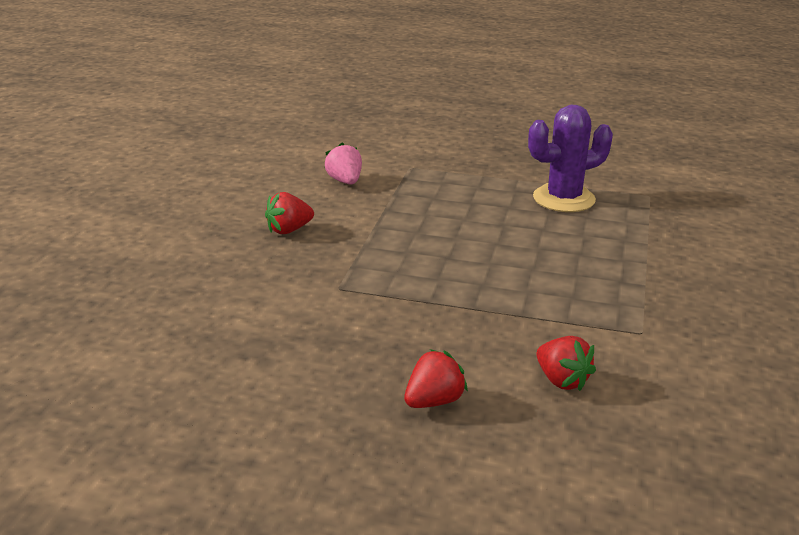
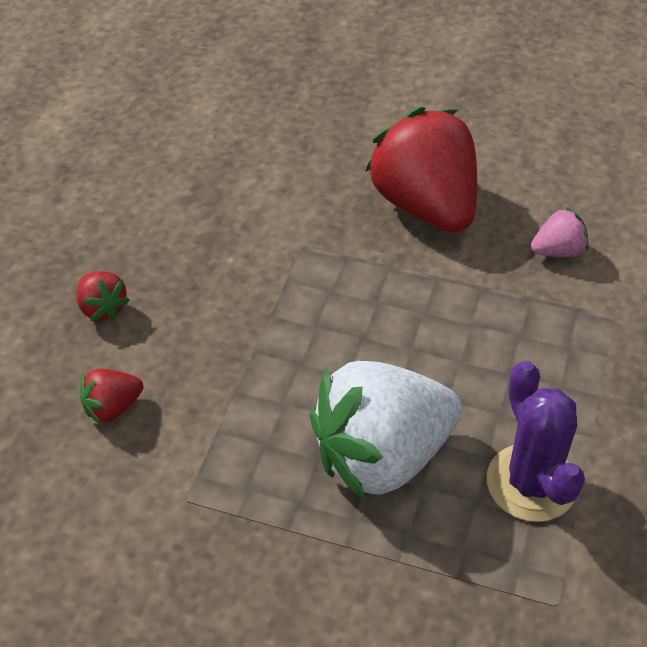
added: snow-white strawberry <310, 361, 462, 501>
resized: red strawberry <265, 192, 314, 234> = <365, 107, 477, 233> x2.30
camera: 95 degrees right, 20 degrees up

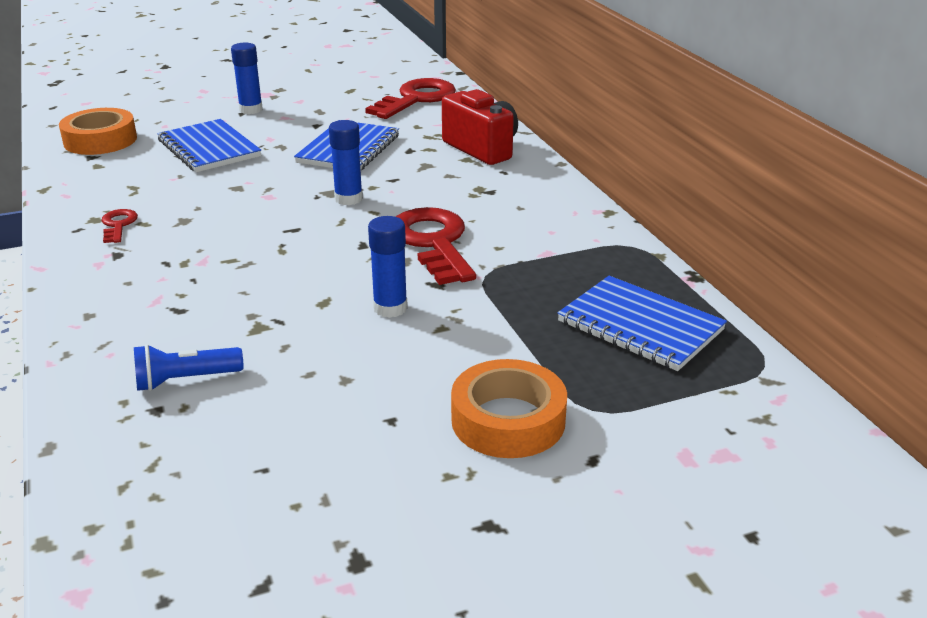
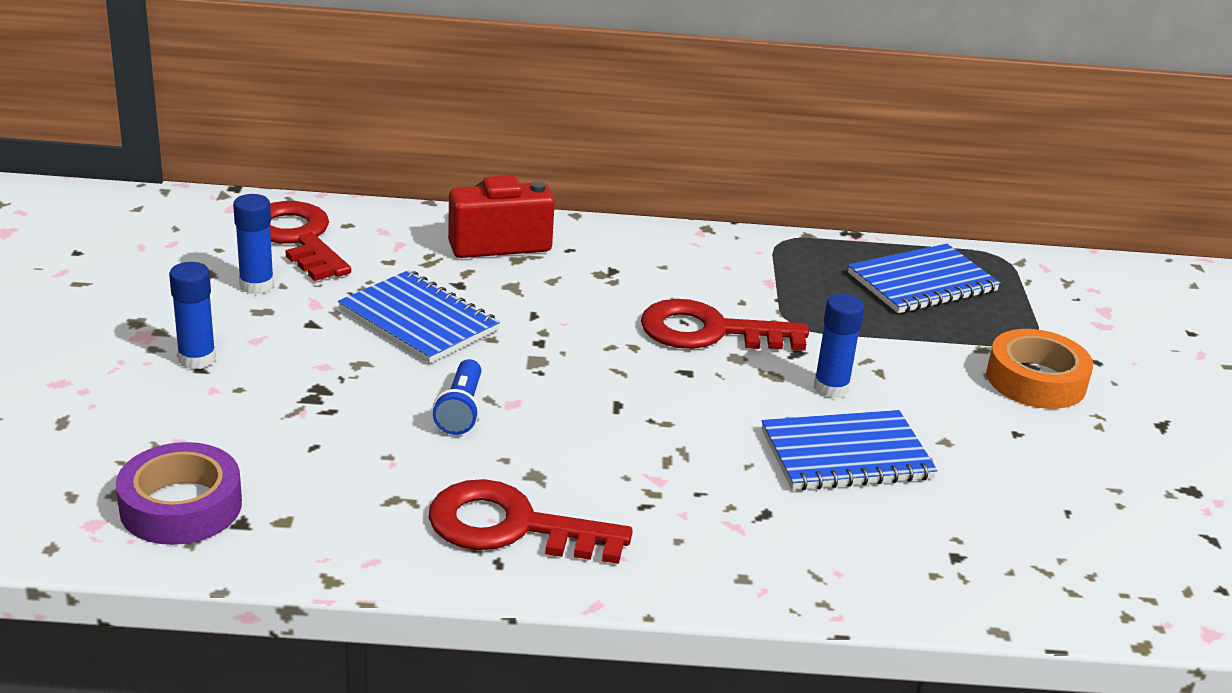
moved: blue glue stick <329, 120, 363, 205> to <233, 194, 274, 294>; blue flashlight <134, 344, 243, 391> to <433, 359, 481, 435>; blue notepad <157, 119, 261, 172> to <761, 410, 938, 490>
recoloured: orange tape <59, 108, 137, 155> to royal purple tape <116, 442, 242, 545>
resized: red door key <102, 209, 138, 243> = <428, 479, 633, 564> x2.12
camera: 70 degrees left, 0 degrees up

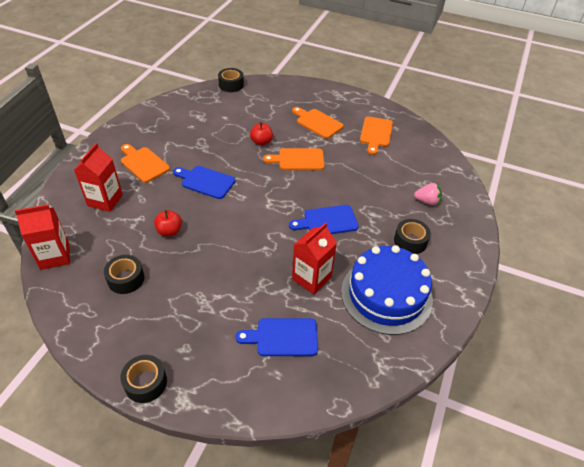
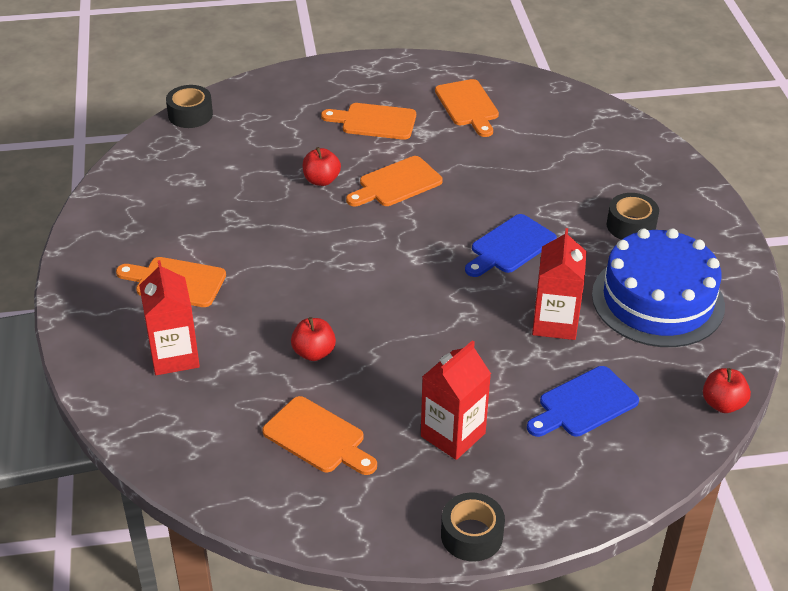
removed: blue bread board <173, 166, 235, 199>; rose-pink strawberry <414, 183, 442, 205>
added: red apple fruit <703, 368, 751, 413>
moved: red milk carton <15, 204, 70, 270> to <421, 340, 491, 460>
replaced: black tape <104, 255, 144, 294> to orange bread board <262, 396, 377, 475>
camera: 30 degrees left, 5 degrees down

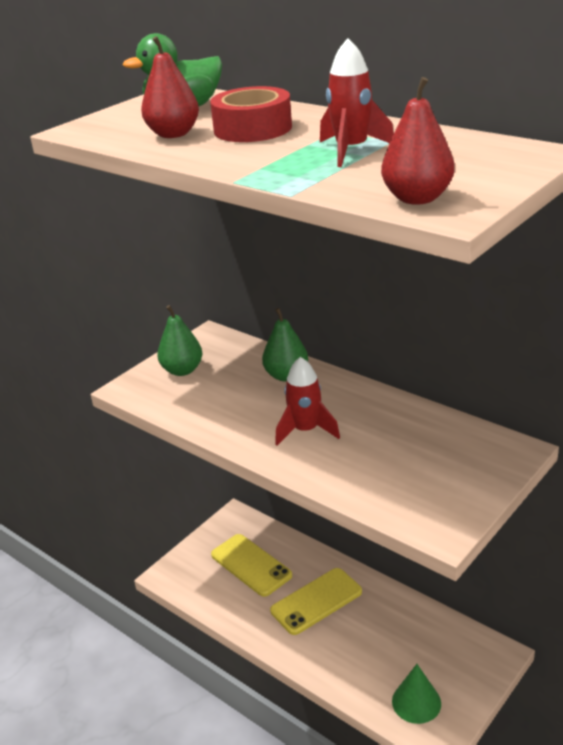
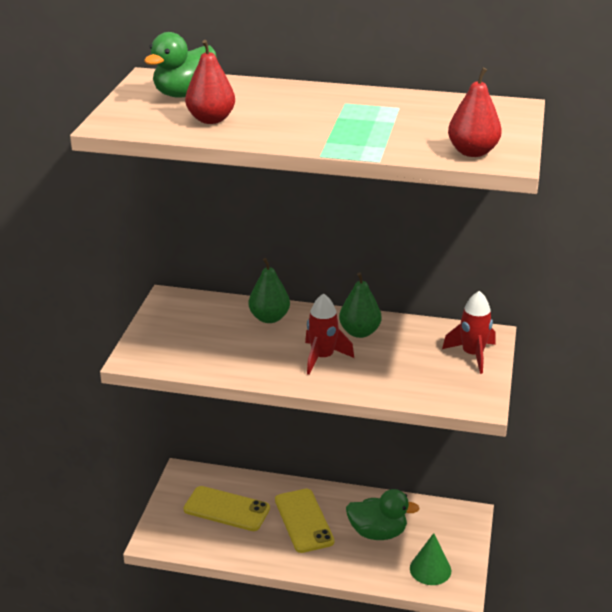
removed: red tape <210, 86, 292, 142>
added: emerald duck <346, 489, 420, 540>
moved: emerald pear fruit <157, 305, 202, 376> to <339, 272, 381, 338>; red spaceship <320, 38, 394, 167> to <442, 291, 496, 374>
turned: golden phone <270, 568, 362, 635> = <275, 489, 334, 553> 45 degrees counterclockwise
camera: 30 degrees left, 0 degrees up

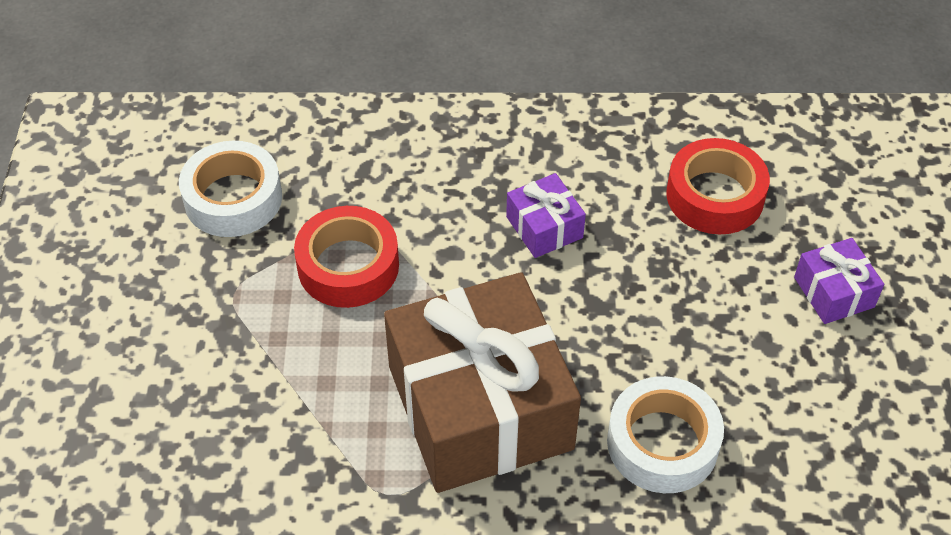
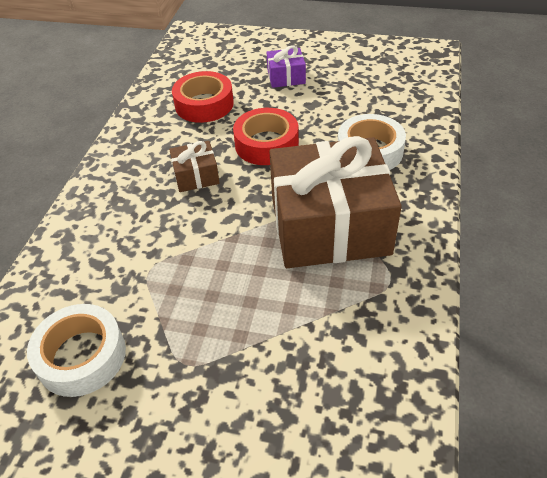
moved: red tape <294, 206, 399, 308> to <233, 108, 299, 165>
recoloured: royal purple wrapped gift <506, 173, 586, 258> to brown wrapped gift <169, 141, 220, 192>
camera: 75 degrees left, 5 degrees down

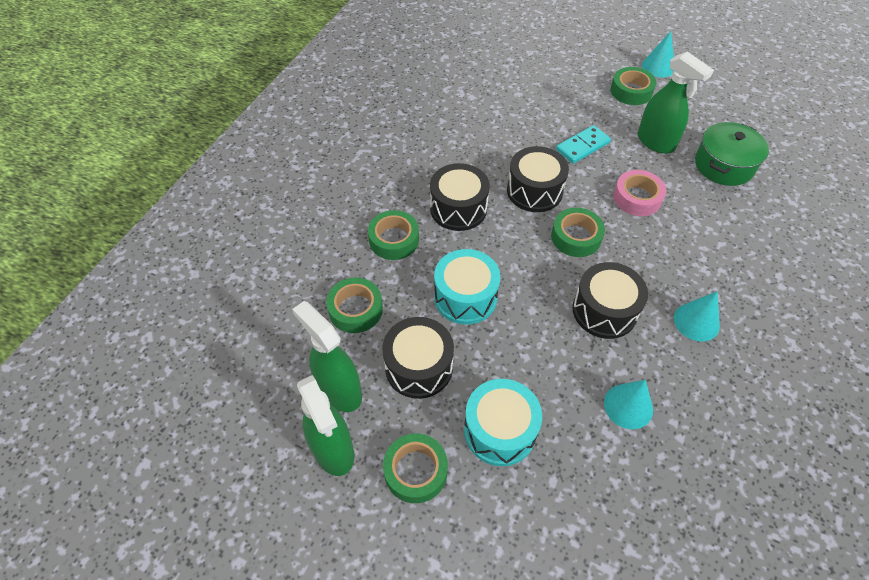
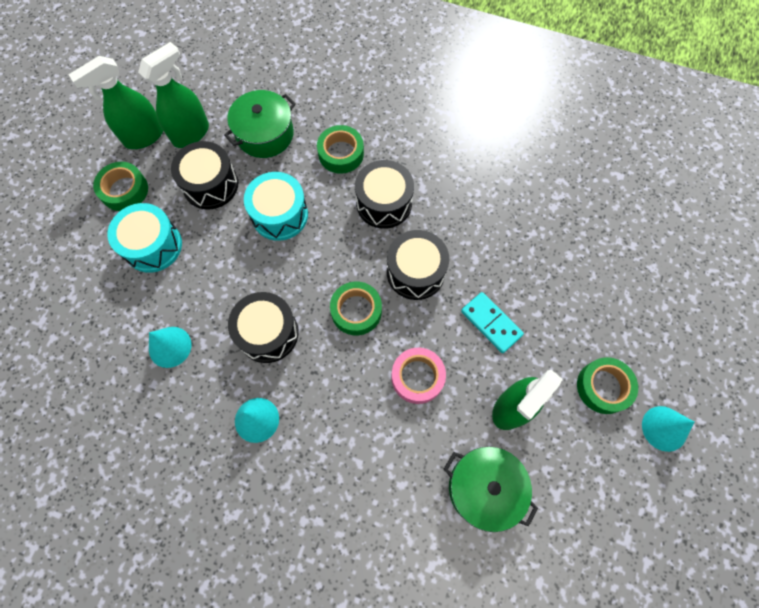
replaced: emerald tape <326, 278, 383, 333> to emerald pot <224, 90, 296, 158>
camera: 85 degrees right, 15 degrees up

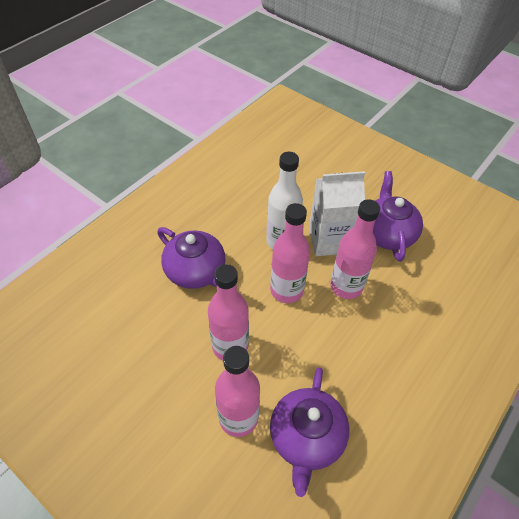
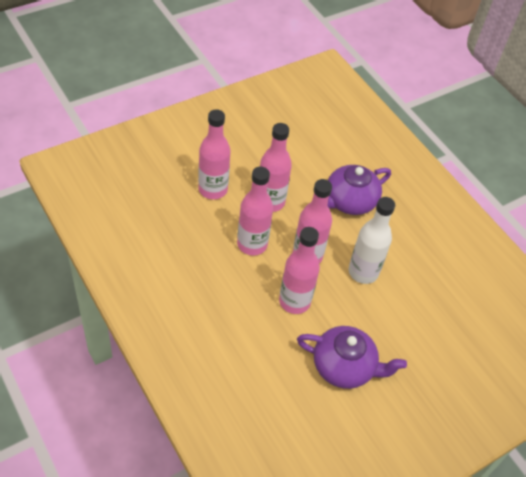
removed: royal purple china teapot <270, 367, 349, 497>; snow-white milk carton <309, 171, 365, 256>
added: rose-pink bottle <237, 167, 273, 255>
camera: 105 degrees right, 0 degrees up

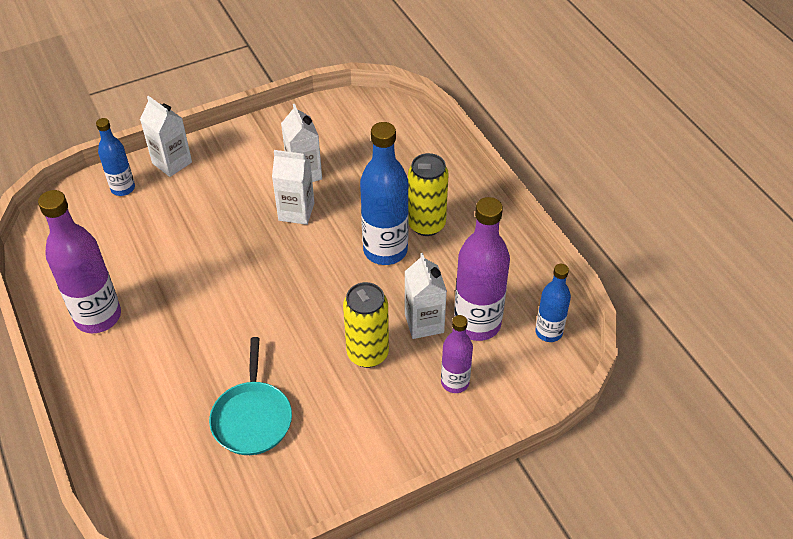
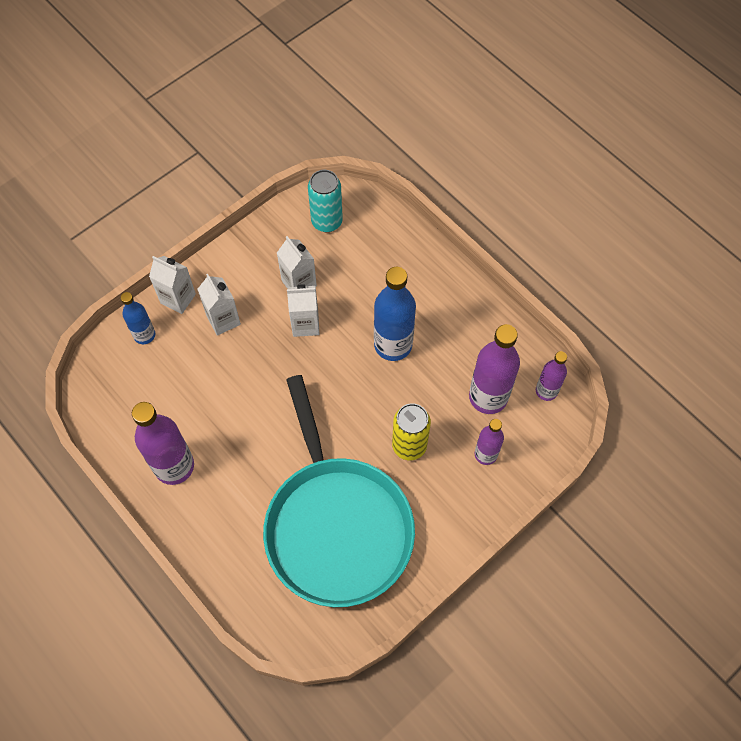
removed: golden tin <408, 153, 449, 236>
added: turquoise tin <308, 170, 343, 232>
moved: snow-white milk carton <405, 253, 447, 339> to <197, 274, 241, 336>
recoloured: blue bottle <535, 264, 571, 342> to royal purple bottle <536, 351, 567, 401>
resized: turquoise skillet <209, 337, 292, 455> = <263, 375, 415, 607> x2.22
camera: 15 degrees left, 15 degrees up

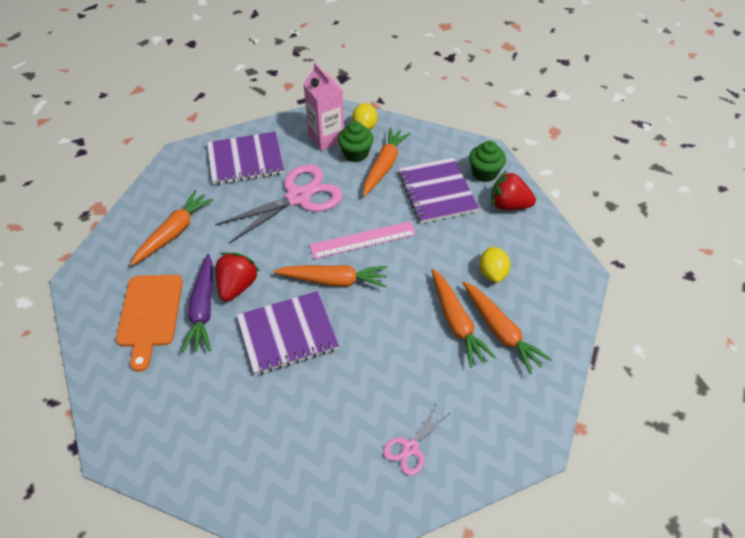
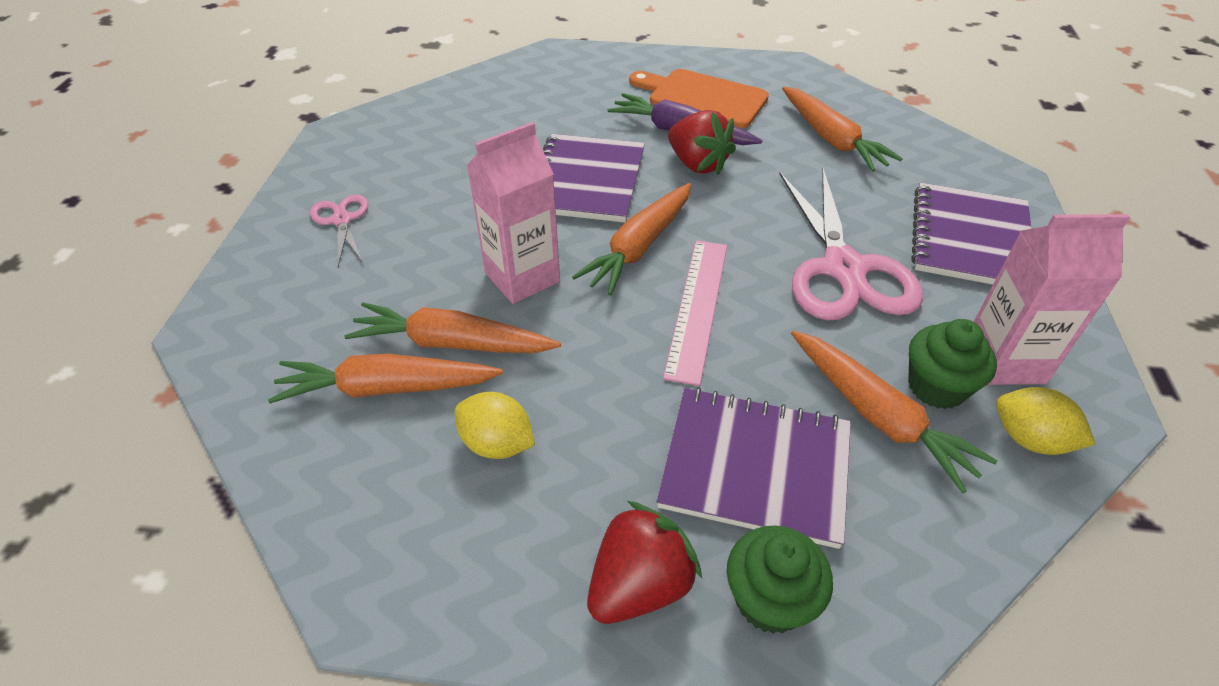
added: rose-pink milk carton <467, 122, 560, 304>
camera: 120 degrees right, 5 degrees down

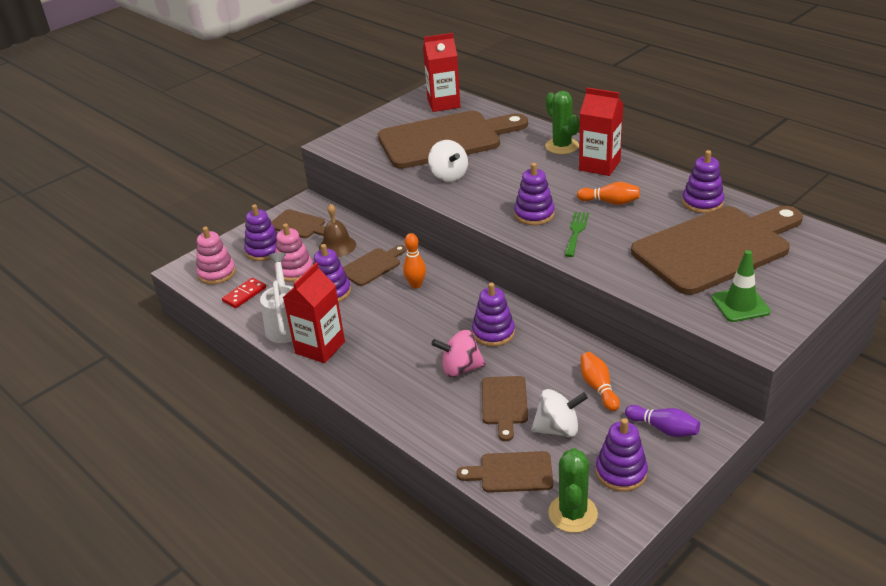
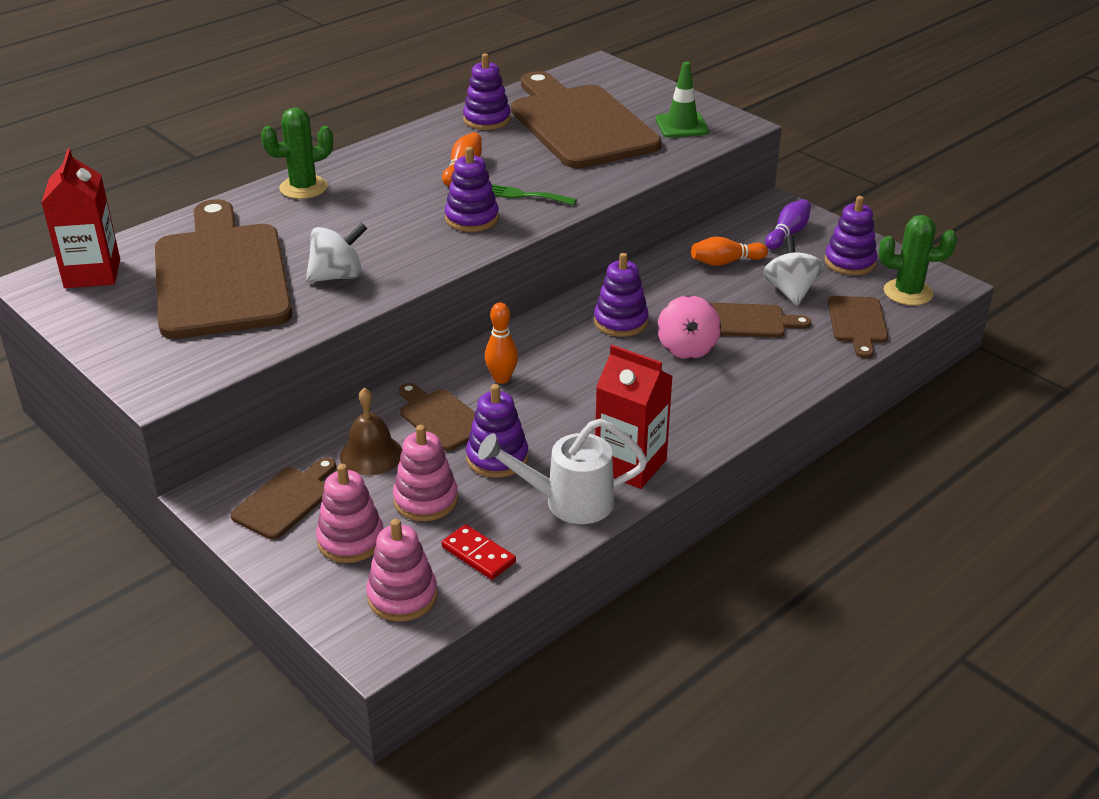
removed: red milk carton <579, 88, 623, 176>
recoloured: royal purple stacking rings <244, 204, 277, 261> to rose-pink stacking rings <316, 464, 384, 563>
camera: 90 degrees left, 0 degrees up

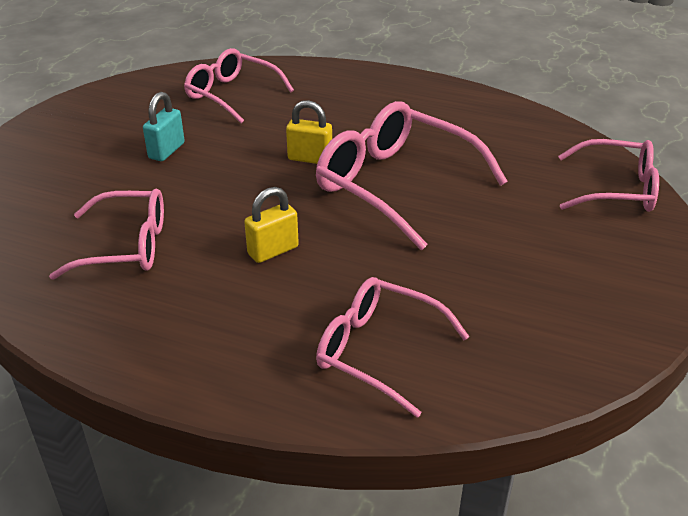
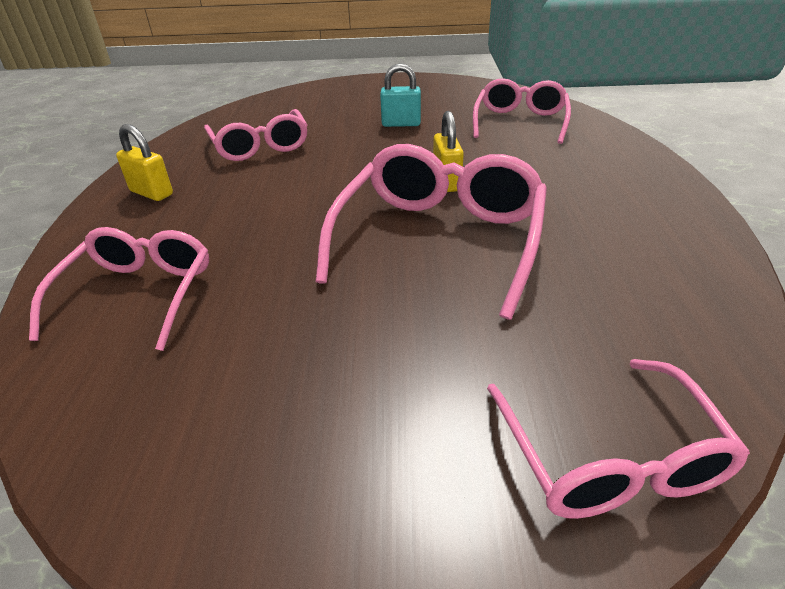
moved: golden padlock <244, 187, 299, 263> to <116, 124, 173, 201>
camera: 70 degrees right, 0 degrees up

